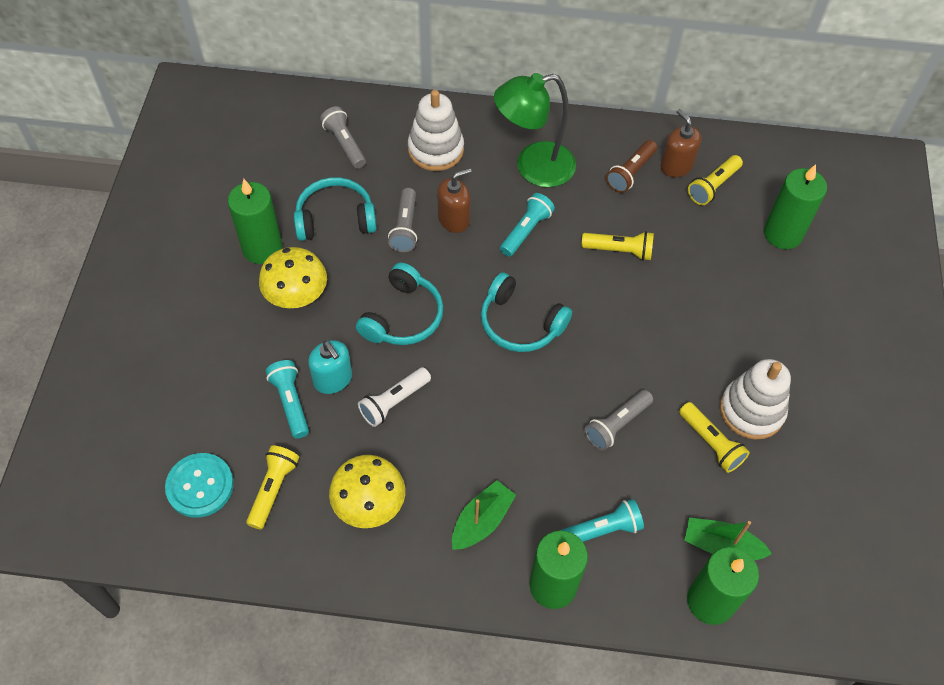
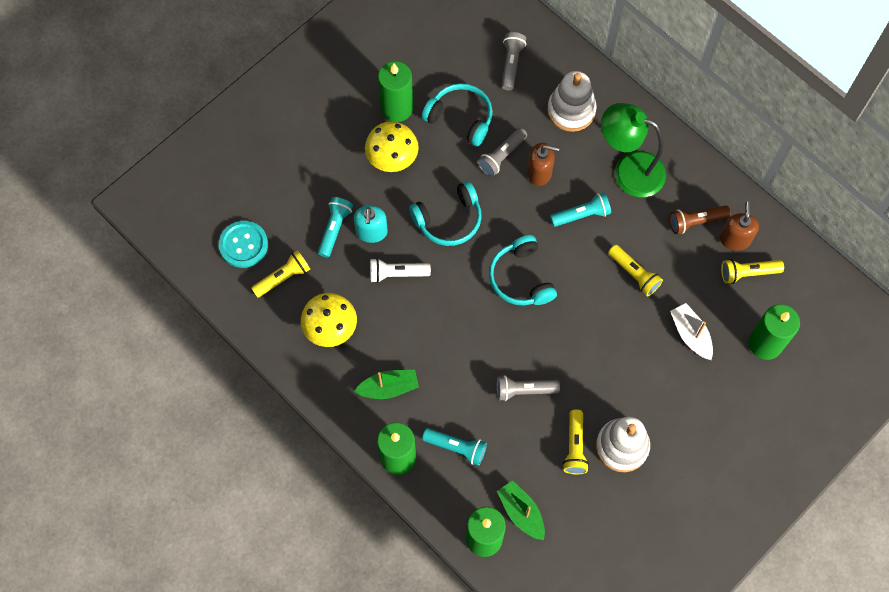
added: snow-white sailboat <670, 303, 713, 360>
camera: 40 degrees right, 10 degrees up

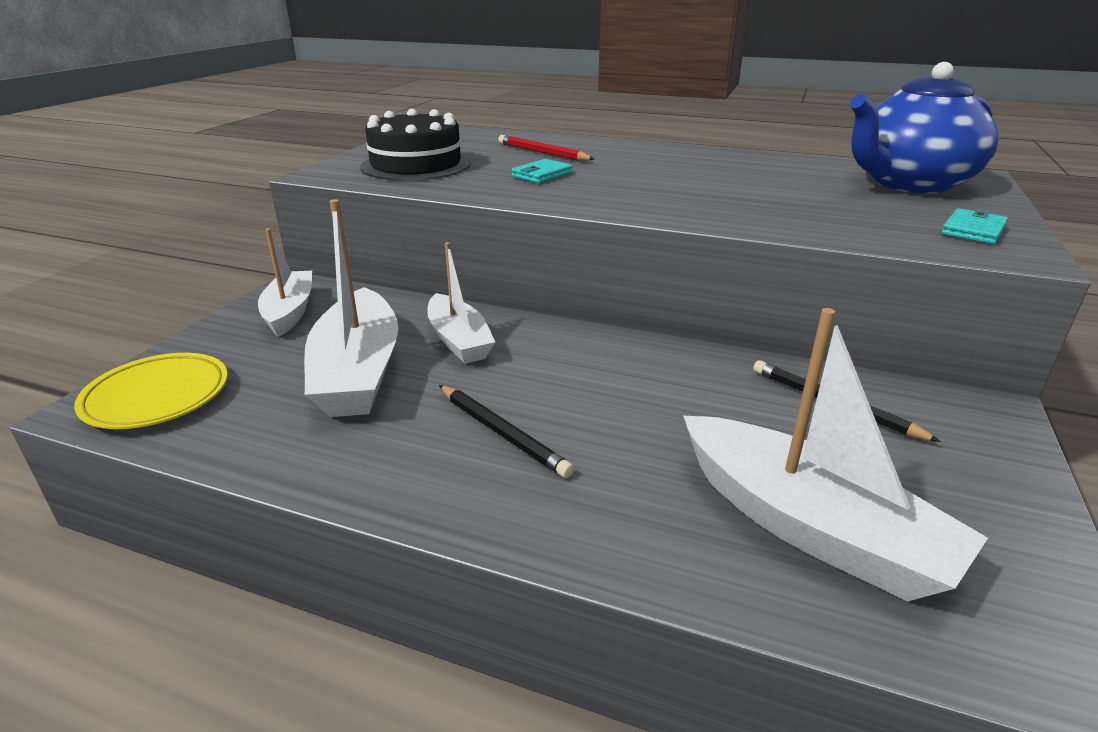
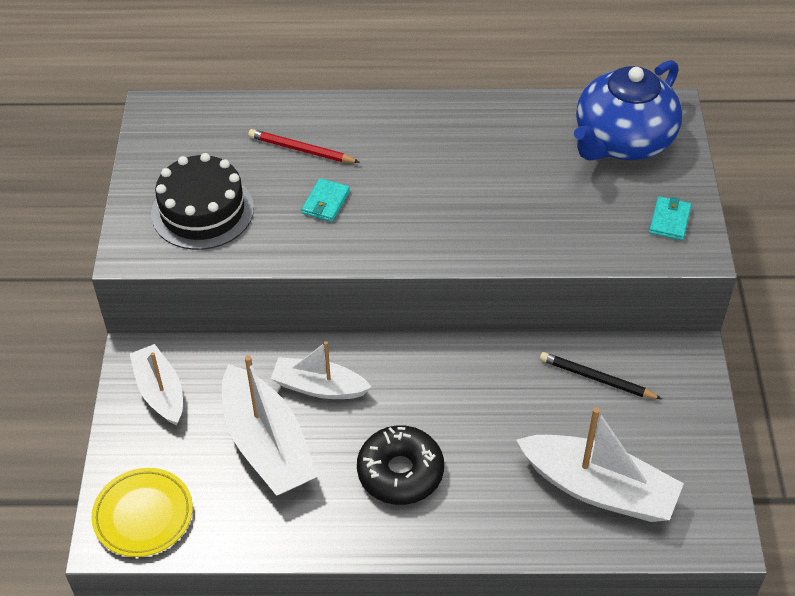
replaced: black pencil <439, 385, 574, 478> to black glazed donut <357, 425, 444, 505>
turned: snow-white sailboat <427, 242, 495, 364> = <271, 341, 372, 399> 150 degrees clockwise
camera: 20 degrees left, 20 degrees up

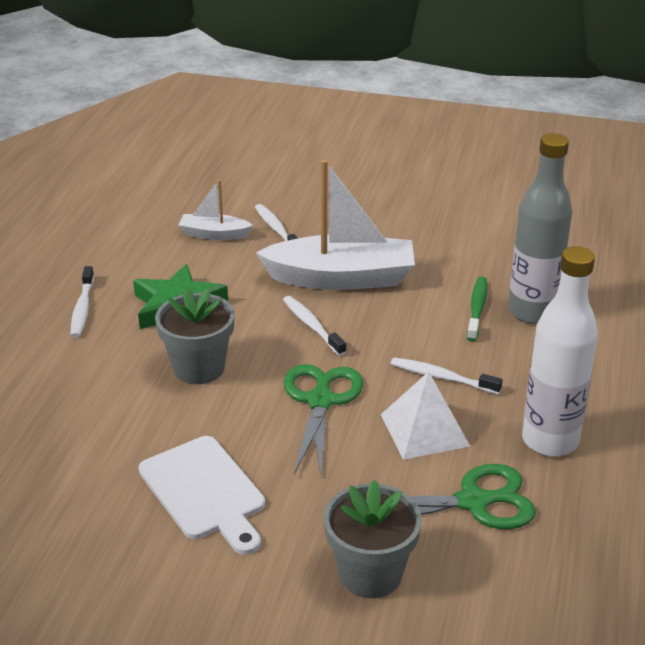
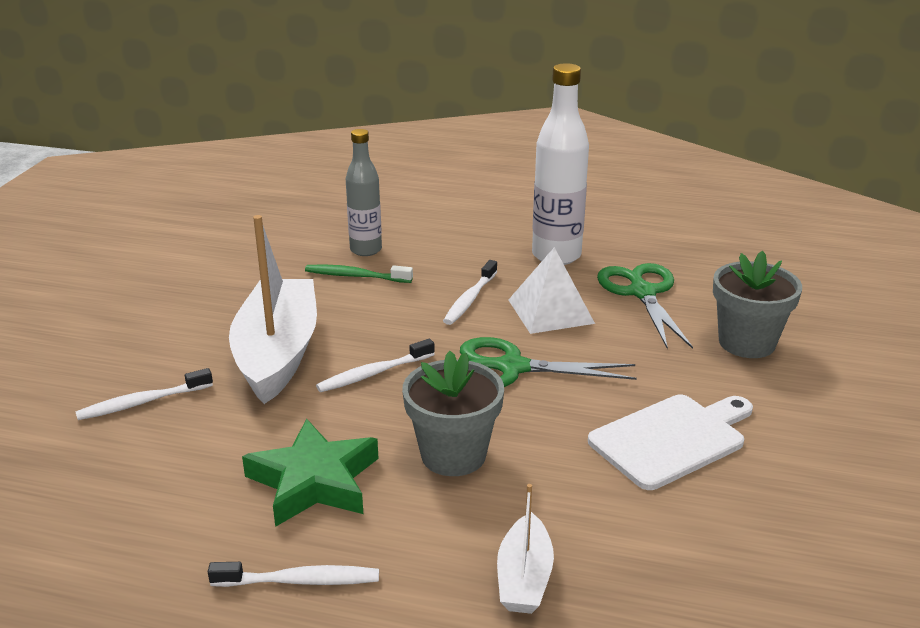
moved: snow-white sailboat <179, 180, 253, 240> to <497, 484, 554, 614>
resized: ash-grey bottle <508, 133, 572, 324> = <346, 129, 382, 256> x0.66
camera: 90 degrees left, 5 degrees down

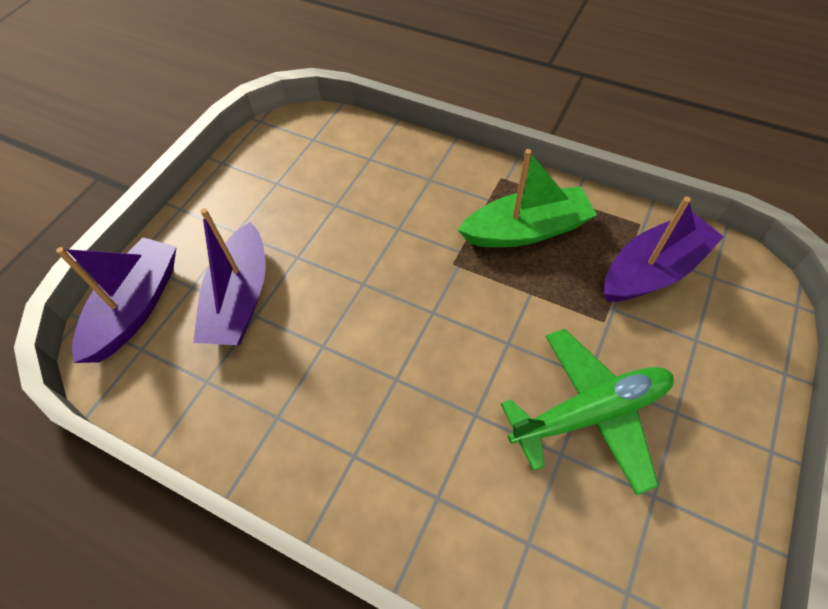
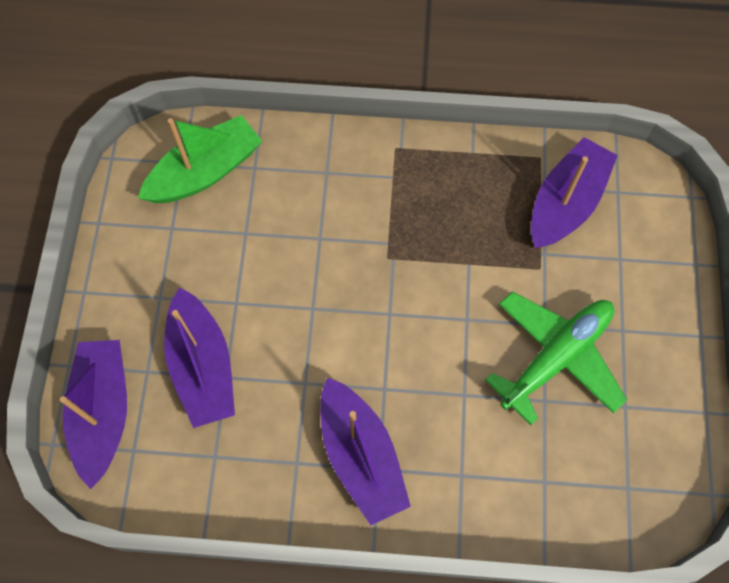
added: royal purple sailboat <320, 377, 411, 526>
moved: emerald sailboat <458, 149, 597, 247> to <138, 115, 262, 203>
camera: 25 degrees left, 10 degrees up

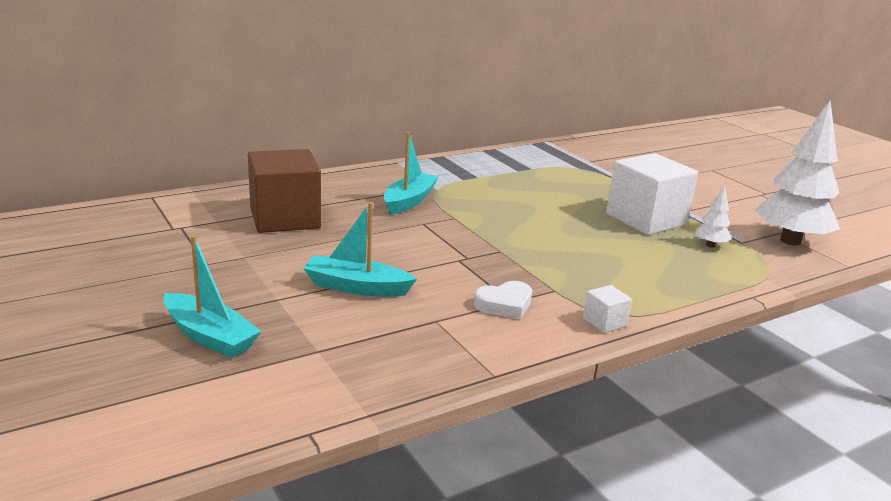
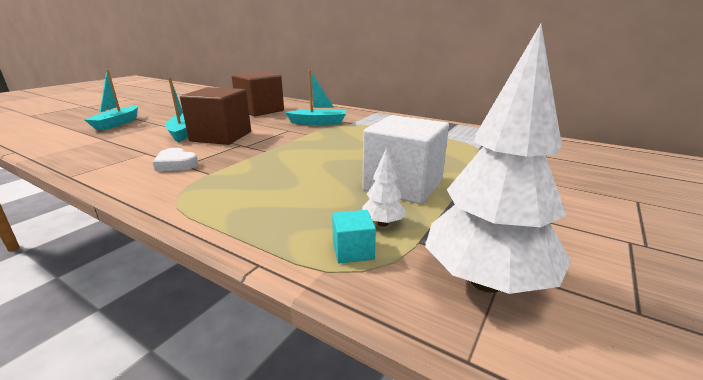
removed: snow-white solid cube <583, 285, 632, 333>
added: brown solid cube <180, 87, 251, 145>; turquoise solid cube <332, 210, 376, 263>
camera: 65 degrees right, 0 degrees up

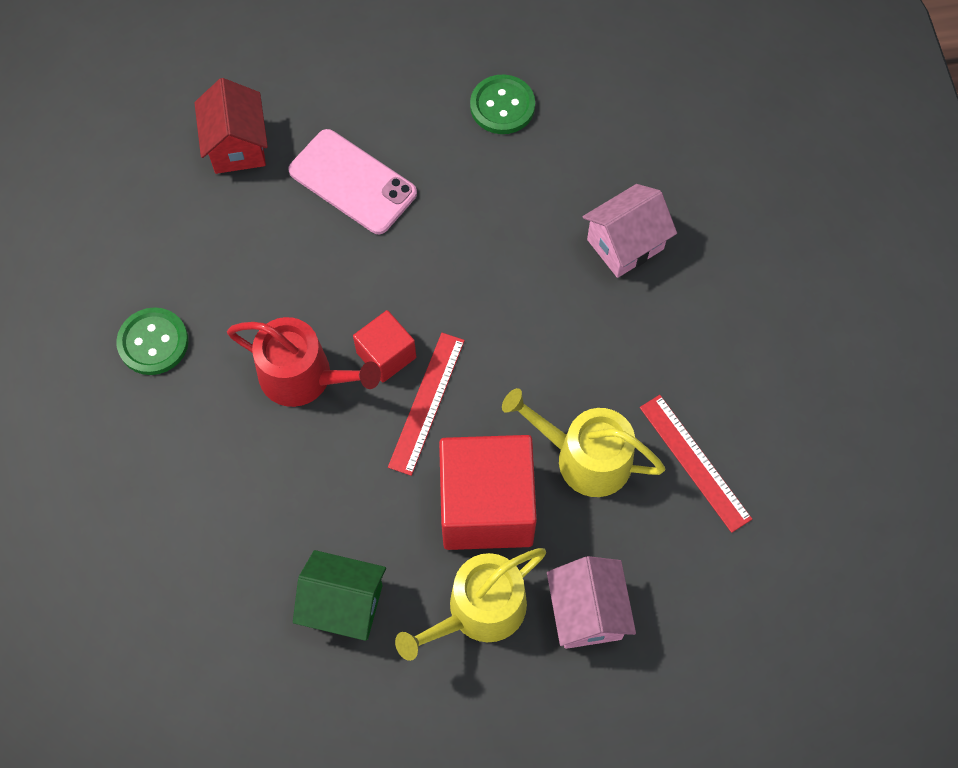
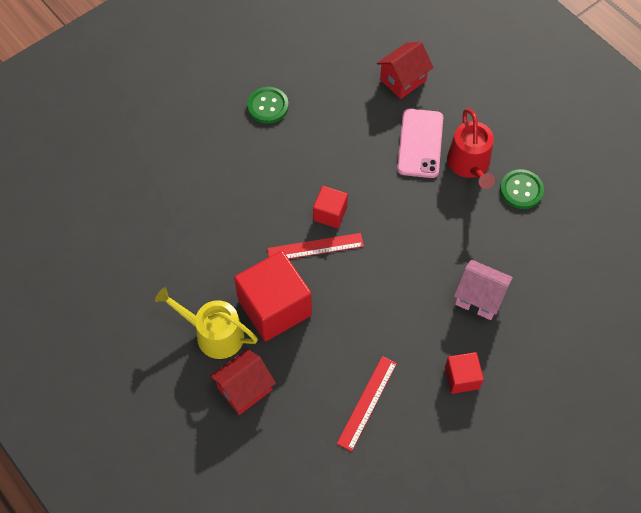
removed: emerald cottage <293, 550, 386, 641>; golden watering can <502, 388, 665, 497>
added: red solid cube <445, 352, 484, 394>
moved: red watering can <227, 317, 381, 407> to <447, 109, 495, 189>
recoloured: rose-pink cottage <547, 556, 636, 649> to red cottage <210, 349, 276, 415>
camera: 60 degrees right, 5 degrees down

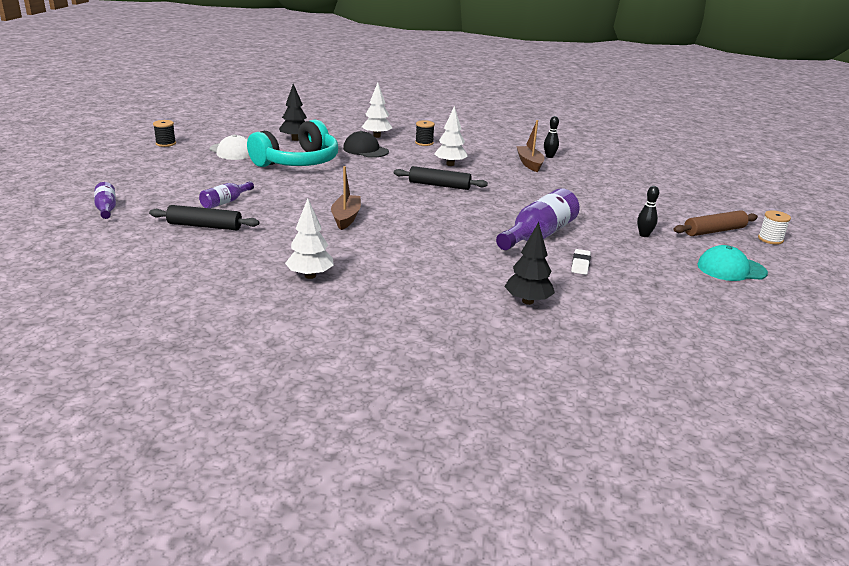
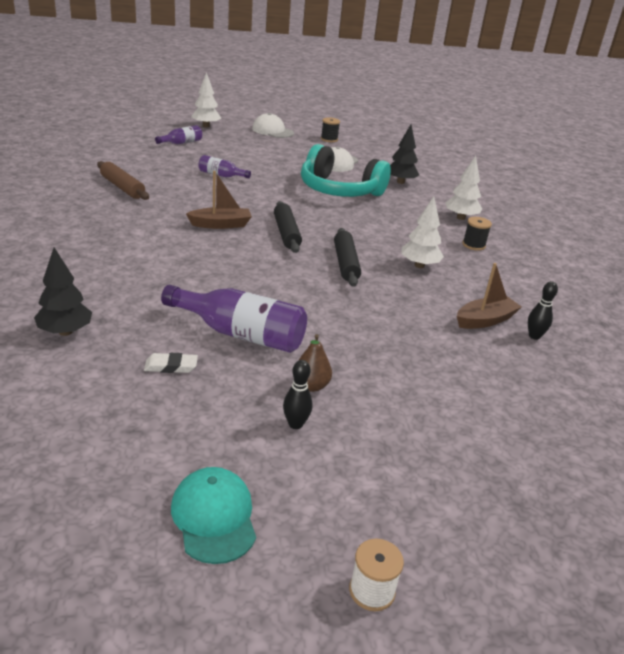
removed: black peaked cap <343, 131, 389, 158>
added: snow-white peaked cap <252, 113, 294, 138>; brown pear fruit <298, 334, 332, 392>
moved: brown rolling pin <673, 210, 758, 236> to <97, 161, 149, 200>; snow-white fir tree <285, 198, 334, 279> to <191, 72, 221, 128>; black rolling pin <149, 205, 259, 230> to <274, 201, 302, 253>
camera: 70 degrees right, 5 degrees up

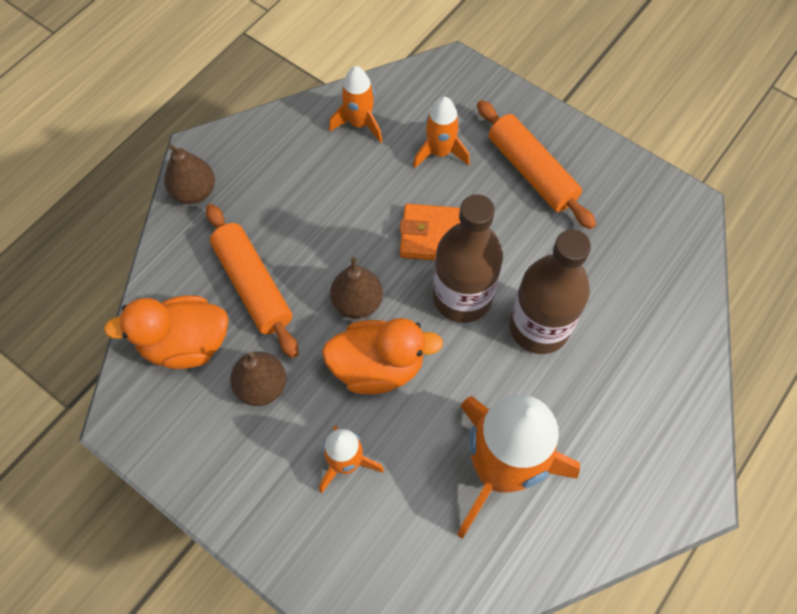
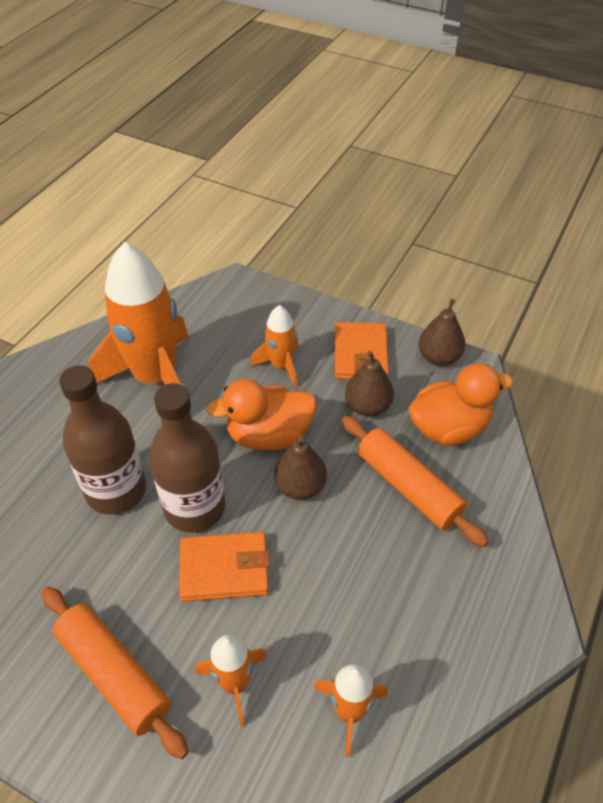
added: orange card wallet <335, 322, 389, 380>
moved: brown pear fruit <164, 144, 215, 204> to <419, 299, 466, 366>
camera: 170 degrees right, 15 degrees down

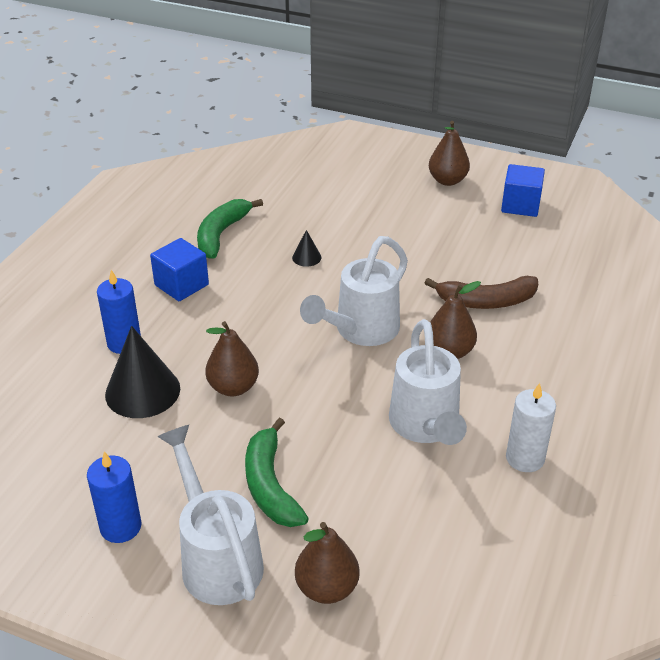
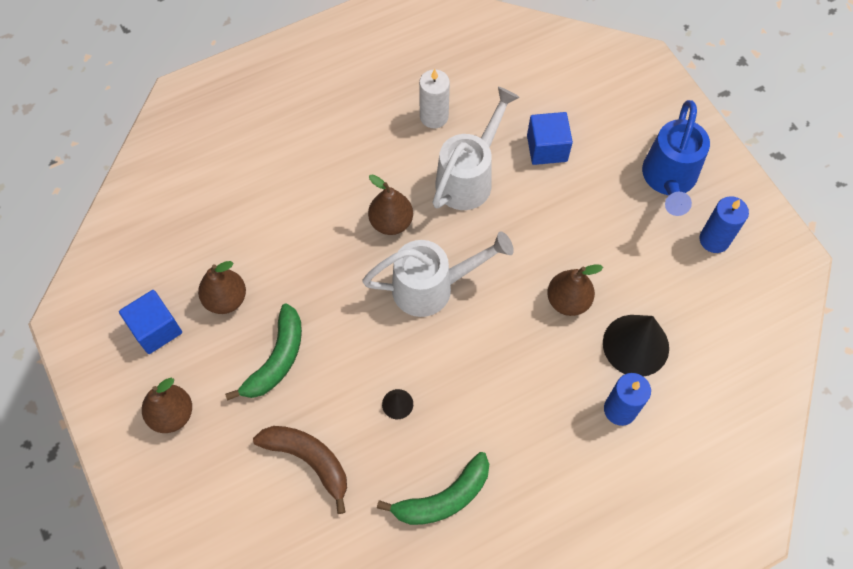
moved: brown pear fruit <295, 522, 360, 604> to <198, 261, 246, 314>; emerald toy banana <245, 418, 309, 527> to <225, 304, 302, 401>; brown toy banana <425, 276, 538, 309> to <253, 426, 347, 514>; blue solid cube <150, 238, 209, 301> to <527, 112, 573, 165>
recoloured: snow-white watering can <157, 425, 264, 605> to blue watering can <642, 100, 710, 216>
camera: 140 degrees left, 25 degrees up

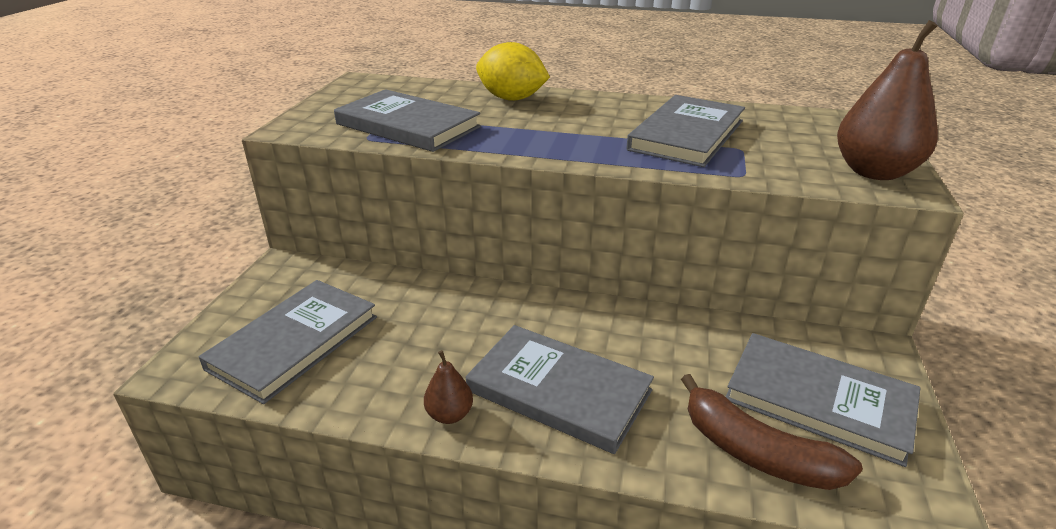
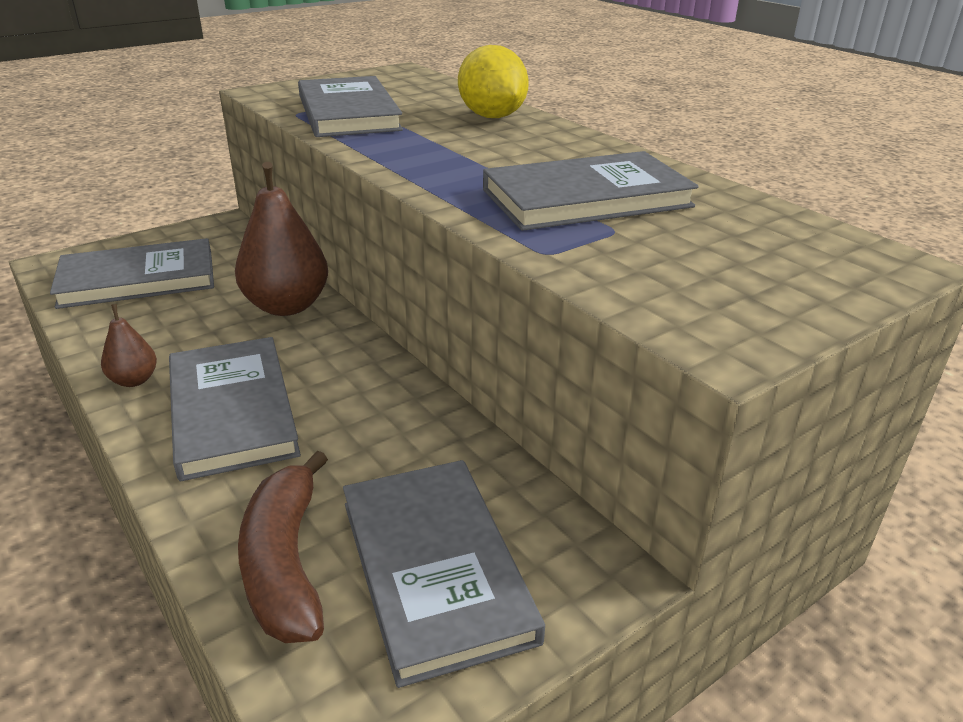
moved: brown pear fruit <837, 20, 938, 180> to <235, 162, 328, 316>
camera: 40 degrees right, 0 degrees up

